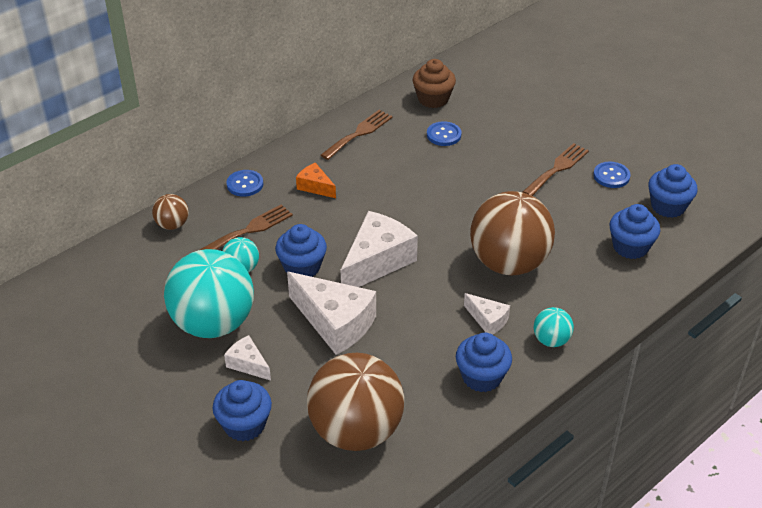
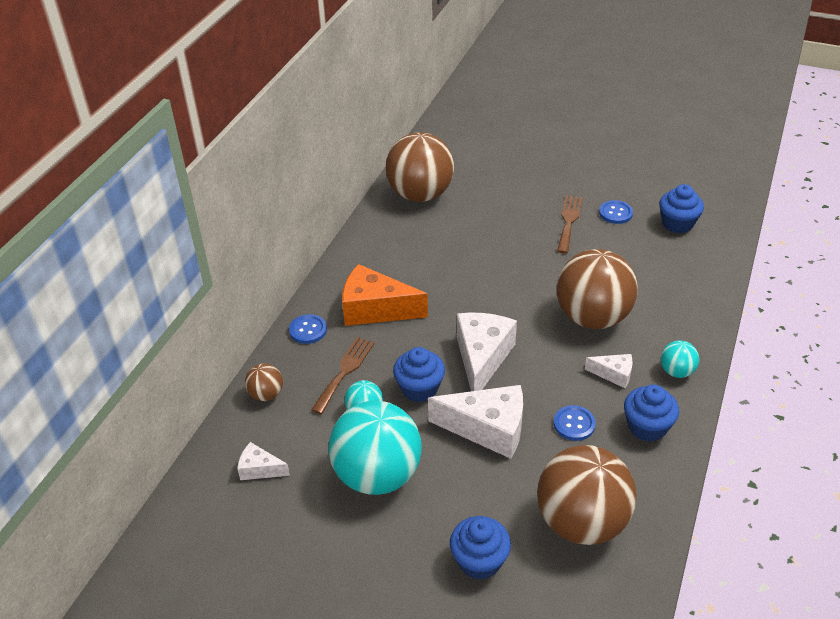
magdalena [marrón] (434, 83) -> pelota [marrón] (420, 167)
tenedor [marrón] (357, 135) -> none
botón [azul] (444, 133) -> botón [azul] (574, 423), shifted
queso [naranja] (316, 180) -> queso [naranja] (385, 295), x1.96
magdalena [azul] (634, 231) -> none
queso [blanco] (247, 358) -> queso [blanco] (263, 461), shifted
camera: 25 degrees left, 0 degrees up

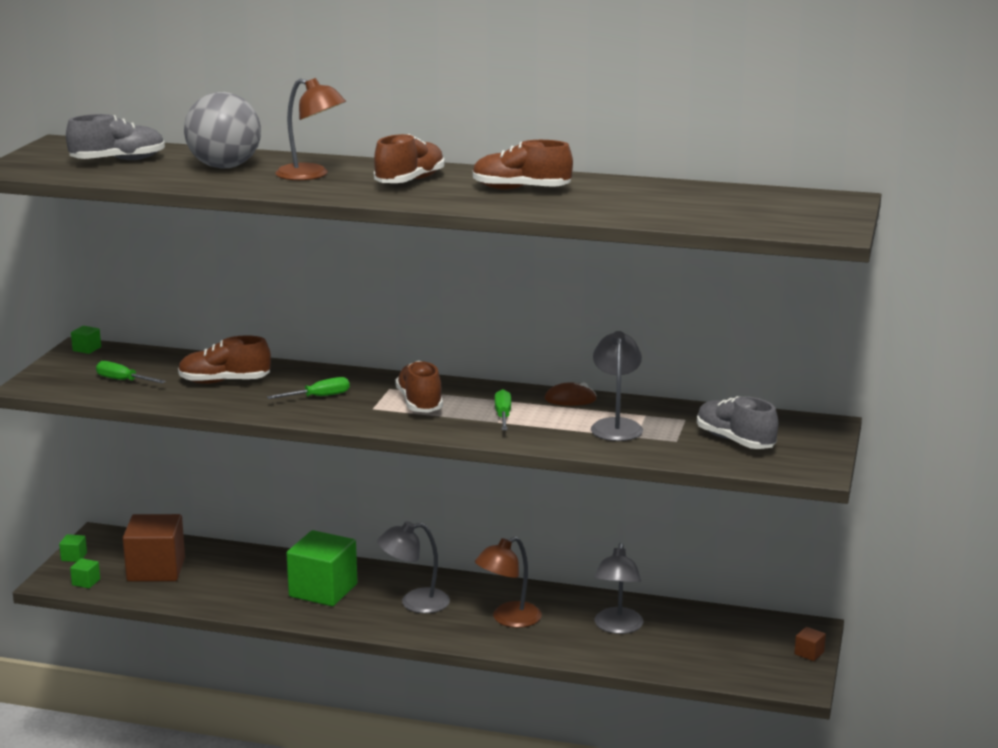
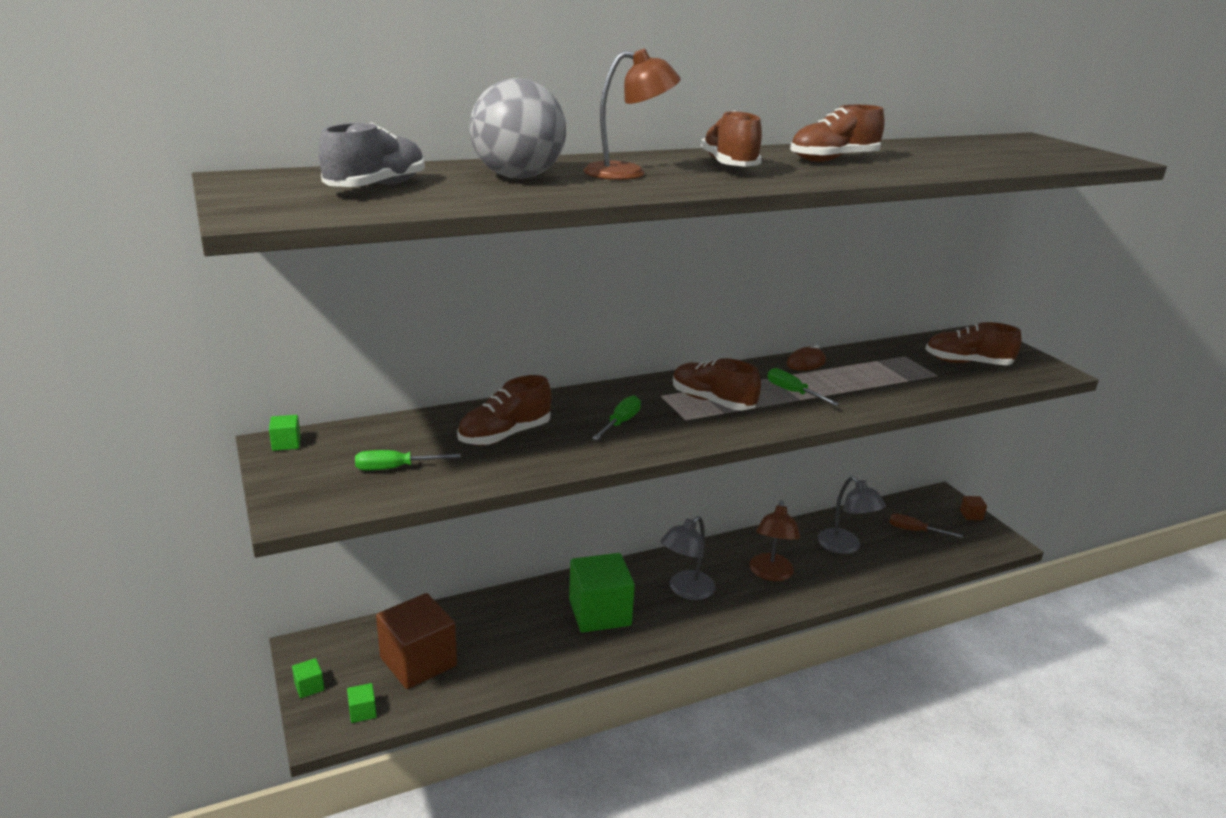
lámpara [gris] (617, 386) -> none
zapato [gris] (737, 422) -> zapato [marrón] (973, 343)
none -> destornillador [marrón] (926, 525)
camera: 40 degrees left, 5 degrees up

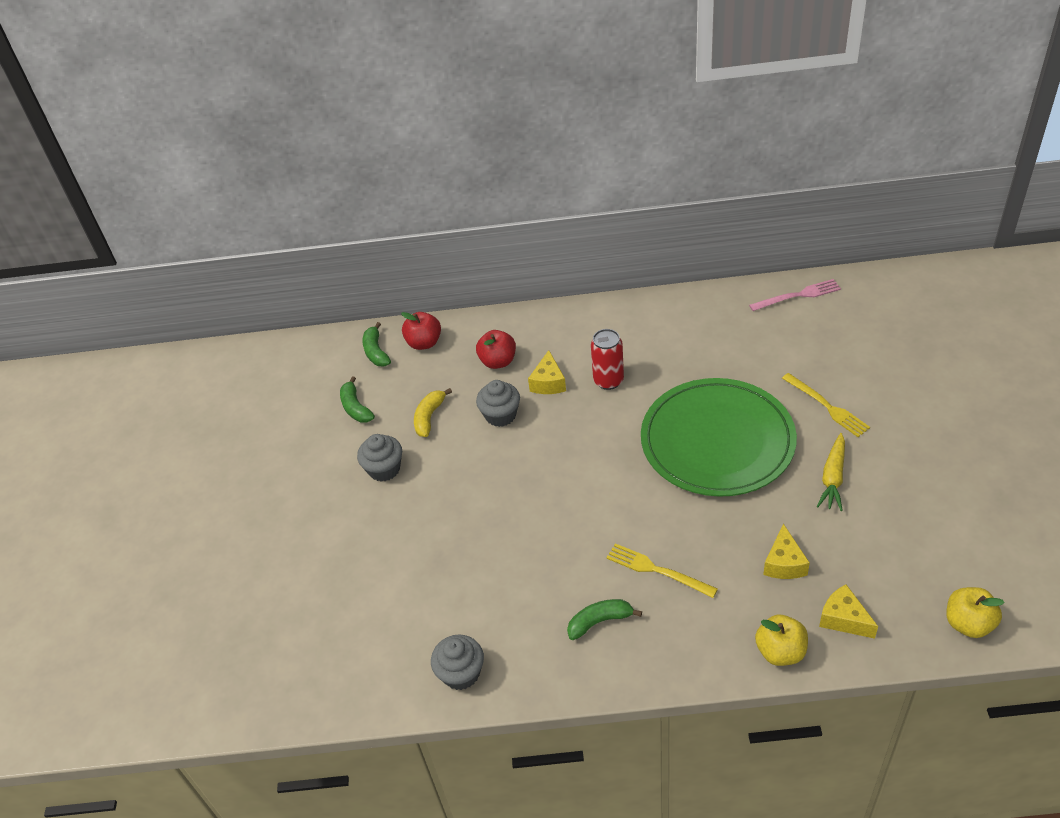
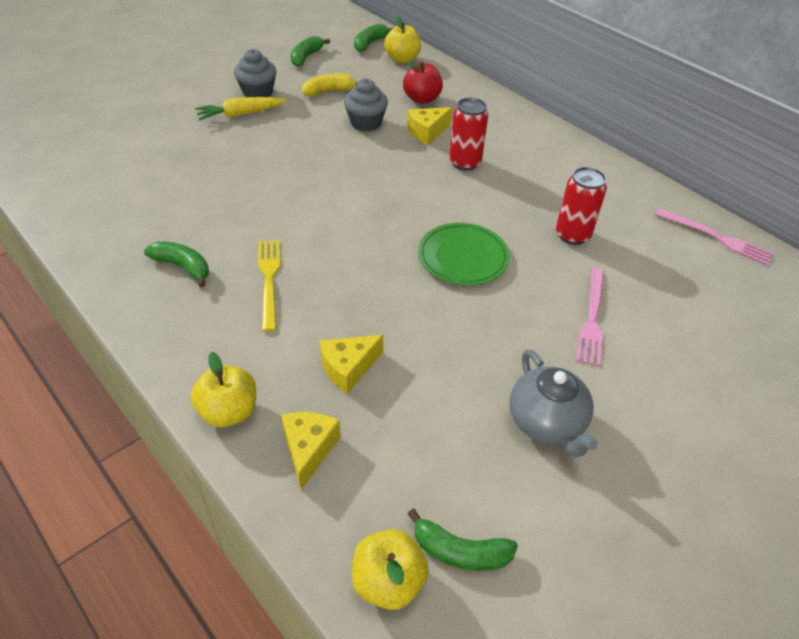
manzana [rojo] (421, 331) -> manzana [amarillo] (402, 39)
tenedor [amarillo] (826, 405) -> tenedor [rosa] (590, 317)
plato [verde] (719, 437) -> plato [verde] (464, 254), x0.51
zanahoria [amarillo] (831, 472) -> zanahoria [amarillo] (241, 108), shifted
magdalena [gris] (457, 662) -> none
none -> lata [rojo] (581, 206)
none -> tetera [gris] (554, 403)
none -> plátano [verde] (462, 540)
camera: 45 degrees right, 0 degrees up

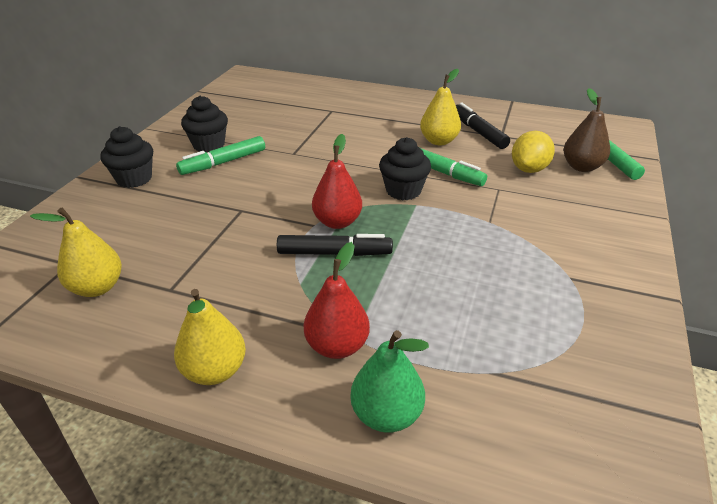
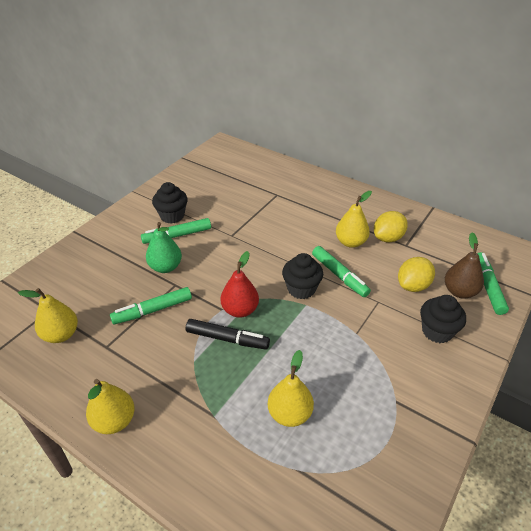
rotulador [negro] (483, 126) -> limón [amarillo] (391, 226)
magdalena [negro] (126, 157) -> magdalena [negro] (443, 319), shifted
pera [rojo] (337, 300) -> none
pera [verde] (389, 381) -> pera [verde] (164, 247), shifted
none -> rotulador [verde] (151, 306)
none -> pera [amarillo] (291, 388)
camera: 15 degrees right, 5 degrees up

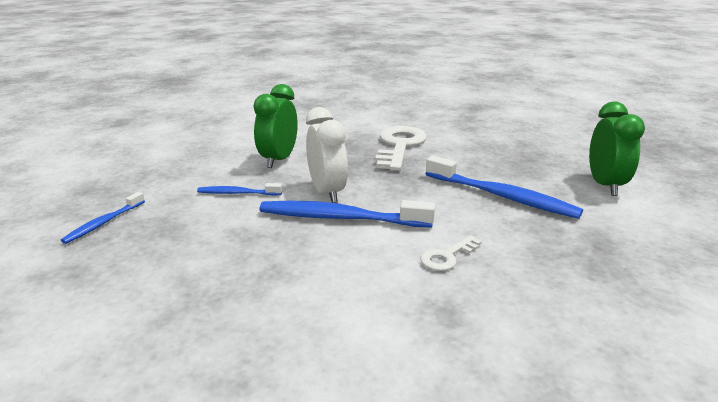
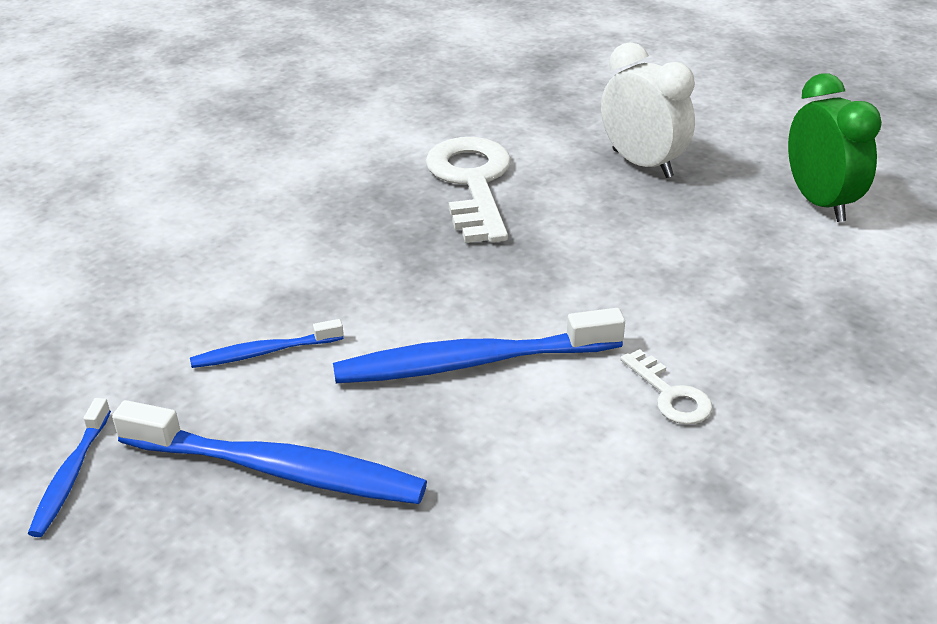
despertador [verde] (276, 126) -> none
despertador [blanco] (327, 155) -> despertador [blanco] (648, 110), shifted
cepillo de dientes [azul] (504, 187) -> cepillo de dientes [azul] (269, 452), shifted
llave [blanco] (451, 253) -> llave [blanco] (666, 386), 60 degrees counterclockwise
camera: 20 degrees left, 10 degrees up

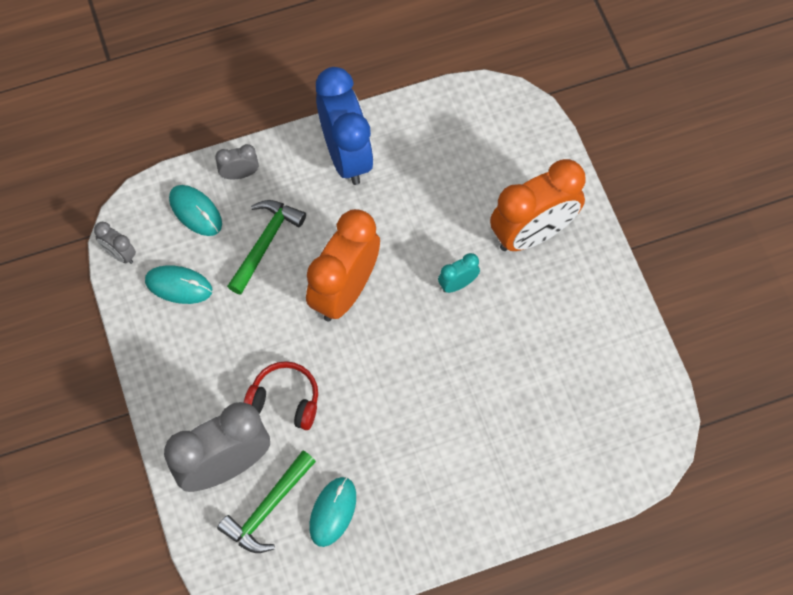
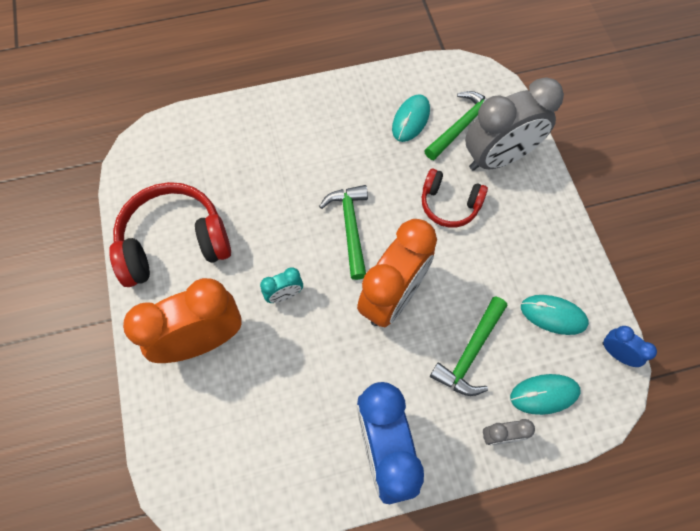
ratón [turquesa] (195, 210) -> ratón [turquesa] (545, 394), 60 degrees counterclockwise
despertador [gris] (115, 243) -> despertador [azul] (629, 346)
none -> auriculares [rojo] (170, 234)
none -> martillo [verde] (343, 232)
camera: 175 degrees left, 0 degrees up

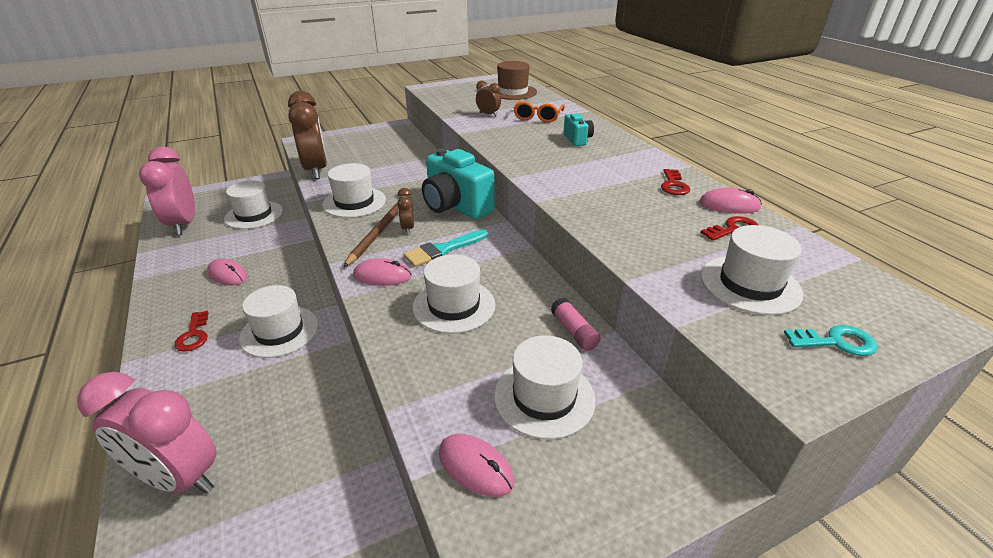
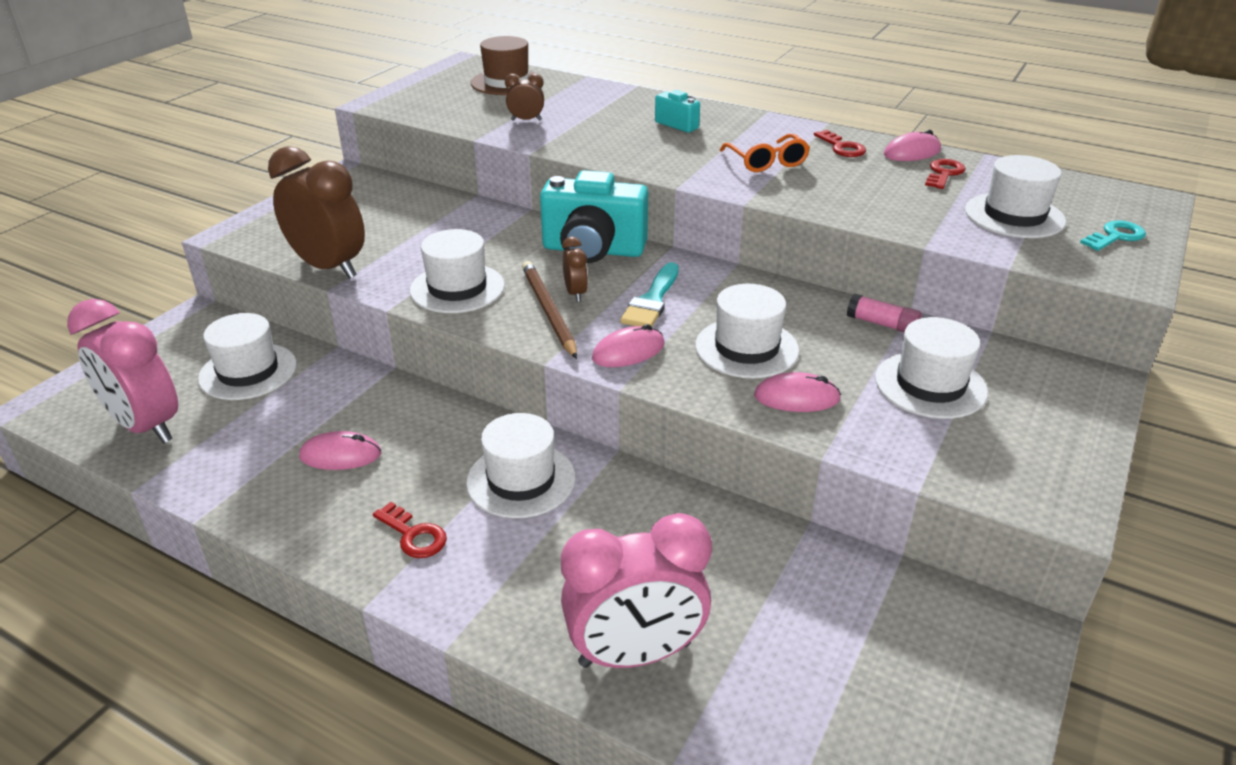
gafas [naranja] (539, 112) -> gafas [naranja] (765, 153), shifted
despertador [marrón] (405, 211) -> despertador [marrón] (575, 269), 150 degrees counterclockwise
ratón [rosa] (476, 465) -> ratón [rosa] (797, 392), shifted
camera: 35 degrees left, 0 degrees up

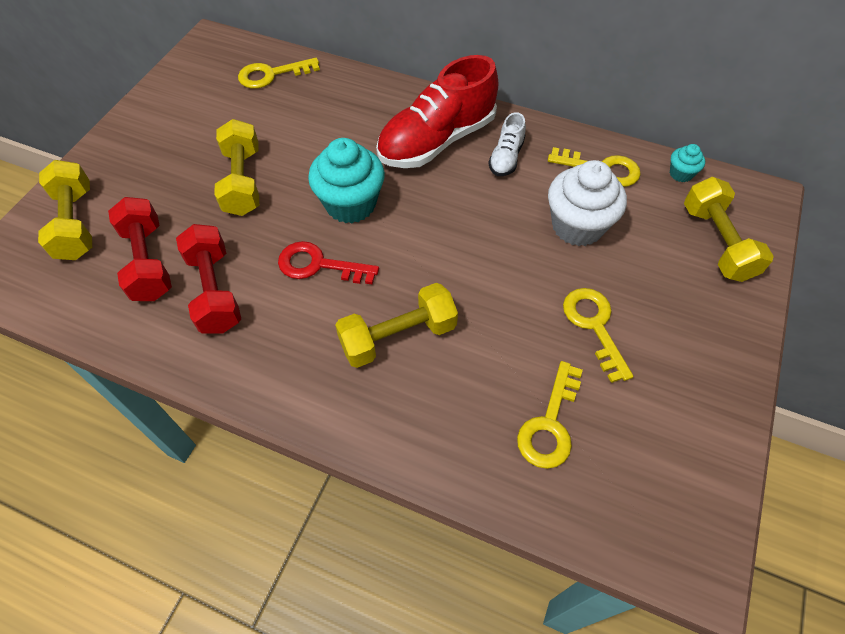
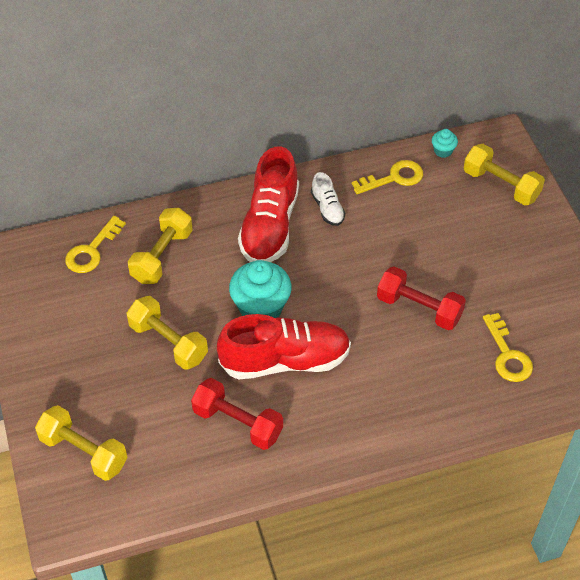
magdalena [blanco] (587, 203) -> none
mancuerna [rojo] (140, 249) -> mancuerna [rojo] (421, 298), shifted
llave [rojo] (328, 263) -> zapato [rojo] (284, 347)
mancuerna [amarillo] (396, 325) -> mancuerna [amarillo] (160, 246), shifted
llave [amarillo] (598, 335) -> none
camera: 40 degrees left, 5 degrees down

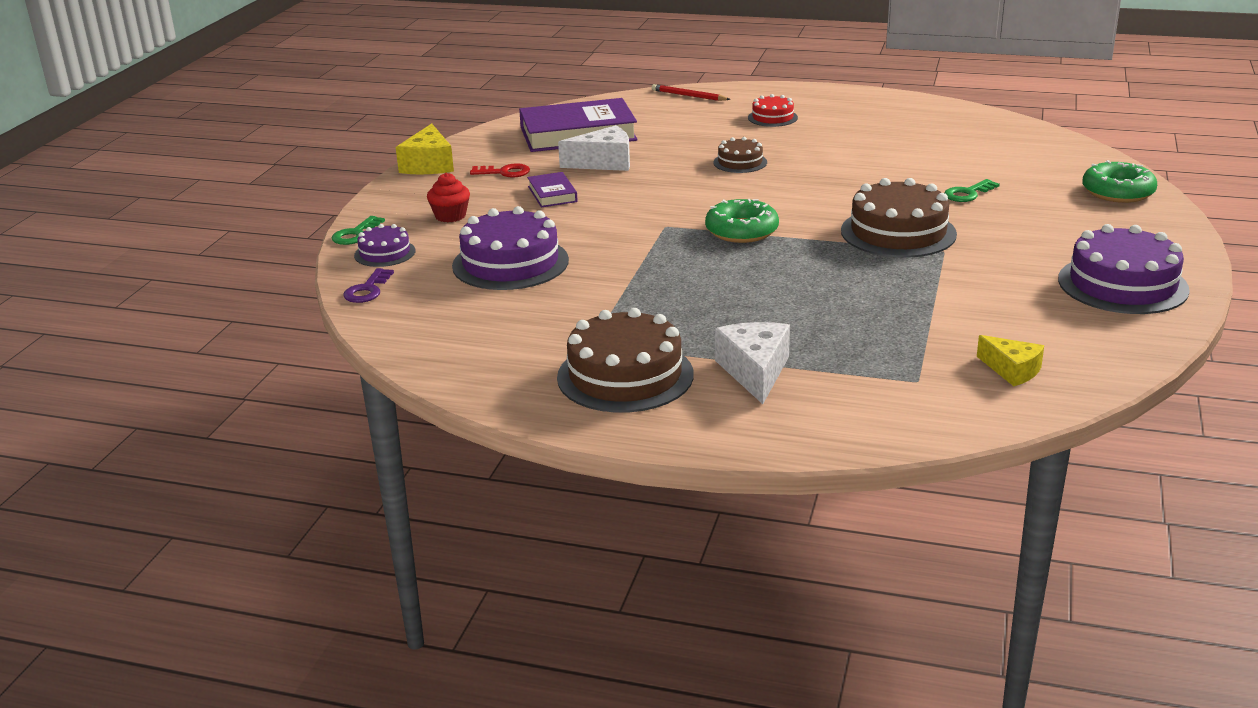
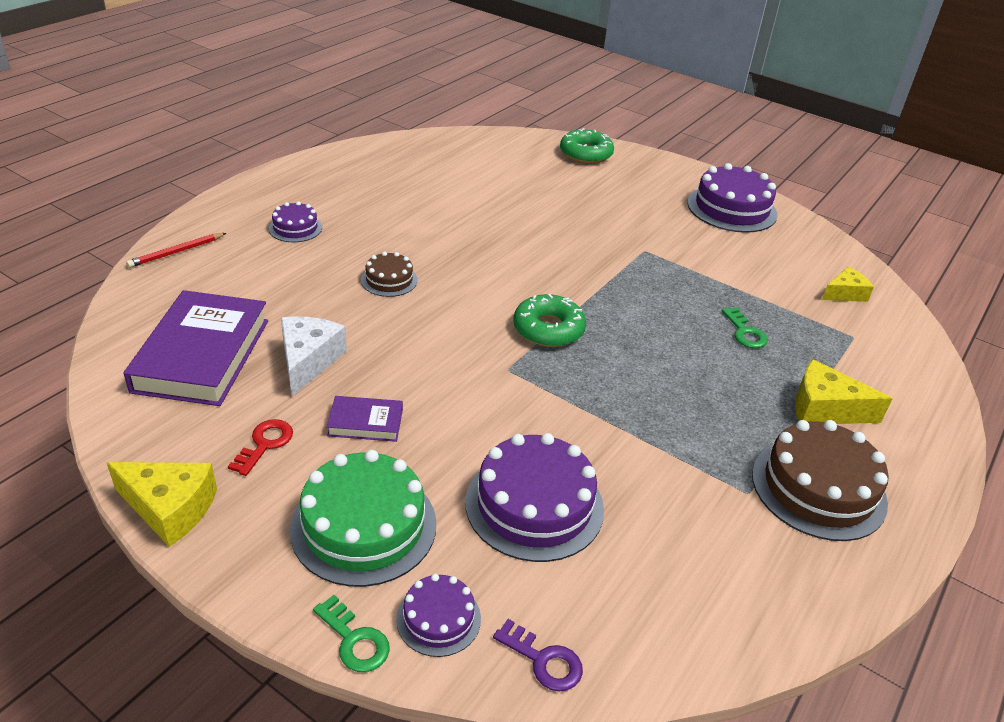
tarta [rojo] (773, 110) -> tarta [morado] (295, 221)
magdalena [rojo] (448, 197) -> tarta [verde] (363, 518)
tarta [marrón] (899, 218) -> none
llave [verde] (972, 190) -> llave [verde] (745, 327), shifted
queso [blanco] (752, 363) -> queso [amarillo] (844, 391)
camera: 75 degrees left, 10 degrees up

